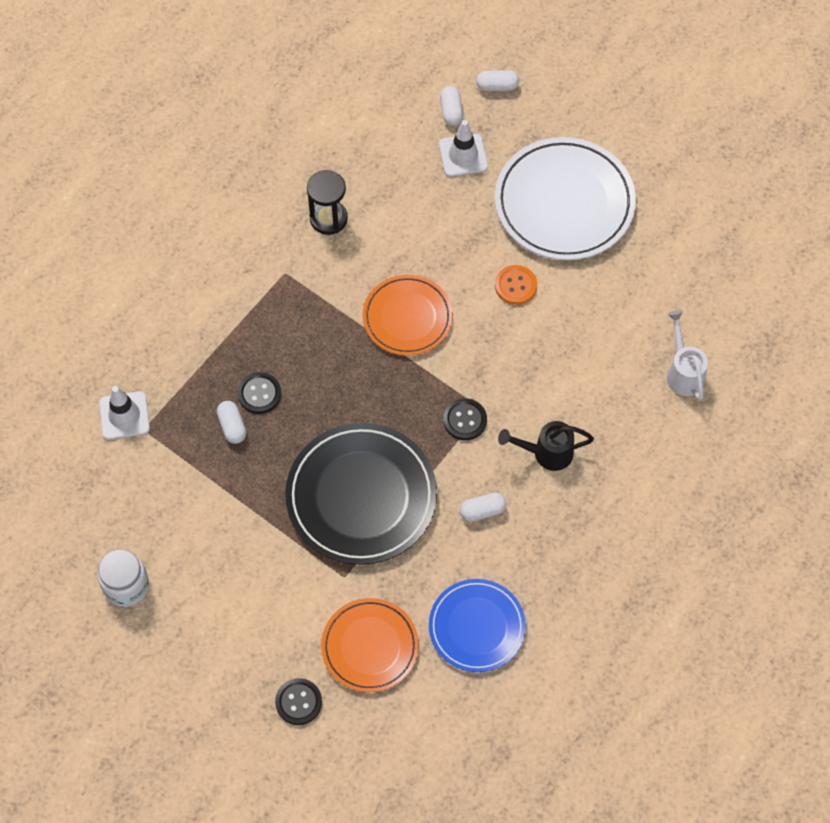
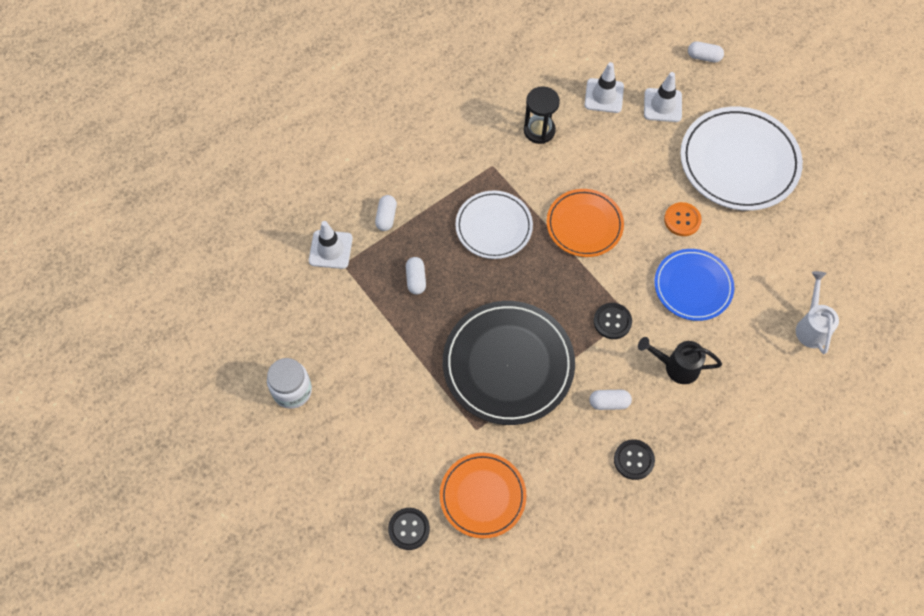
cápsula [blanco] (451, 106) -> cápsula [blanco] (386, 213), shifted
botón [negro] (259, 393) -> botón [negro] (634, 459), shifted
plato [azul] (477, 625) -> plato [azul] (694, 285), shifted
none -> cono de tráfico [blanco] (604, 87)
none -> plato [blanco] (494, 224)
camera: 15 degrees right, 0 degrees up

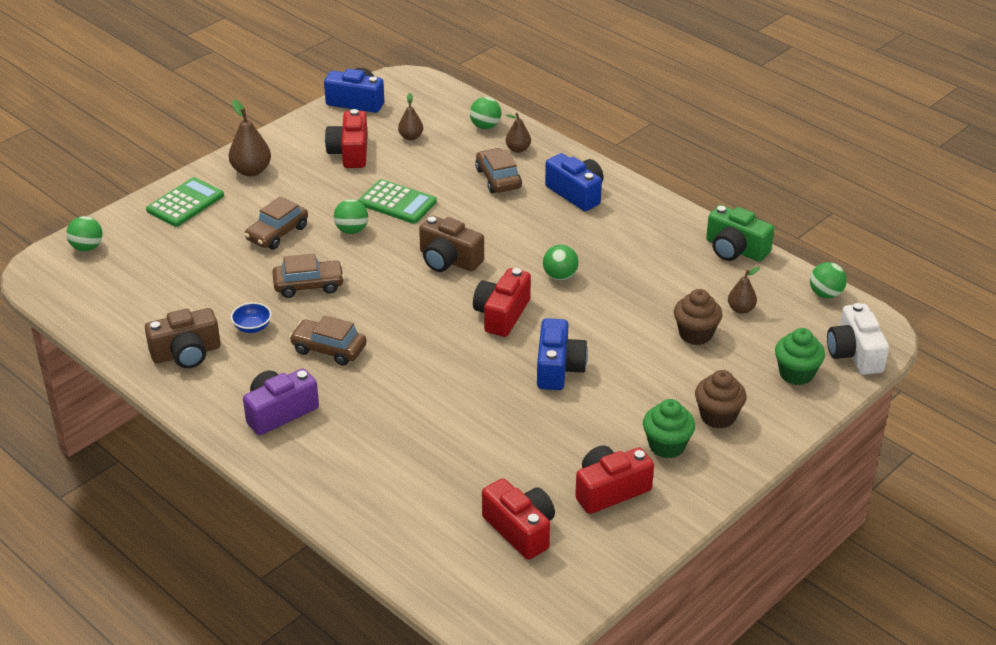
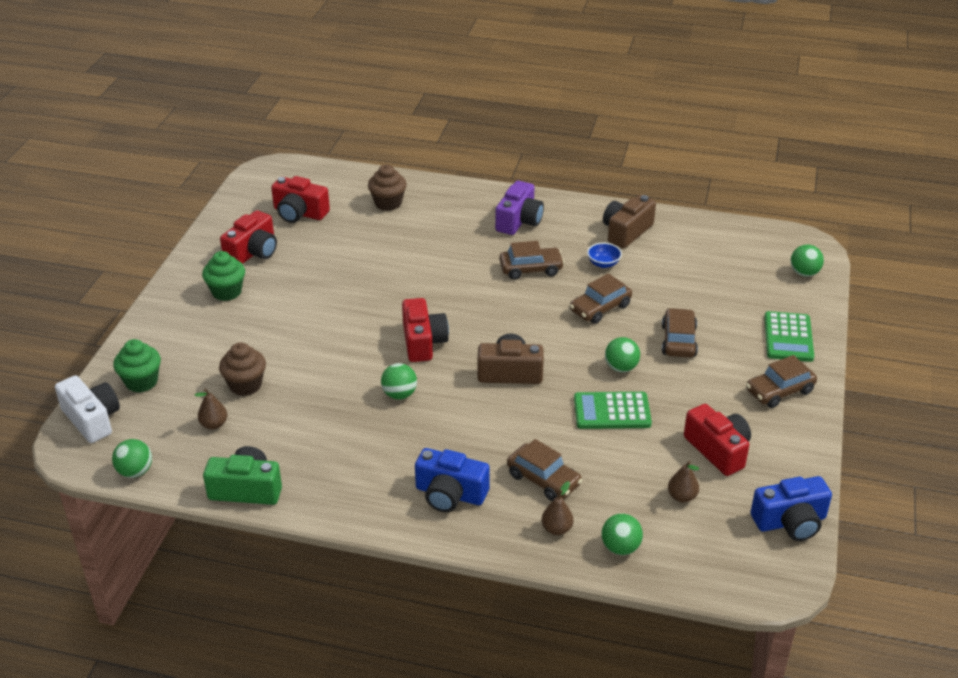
pera [marrón] (250, 138) -> coche [marrón] (781, 381)
cámara [azul] (562, 354) -> none
magdalena [marrón] (721, 399) -> magdalena [marrón] (387, 187), shifted
camera: 150 degrees right, 0 degrees up

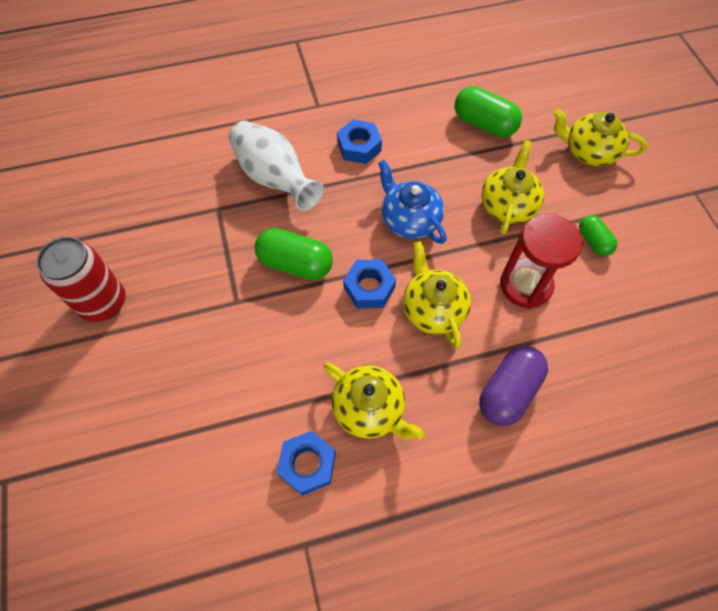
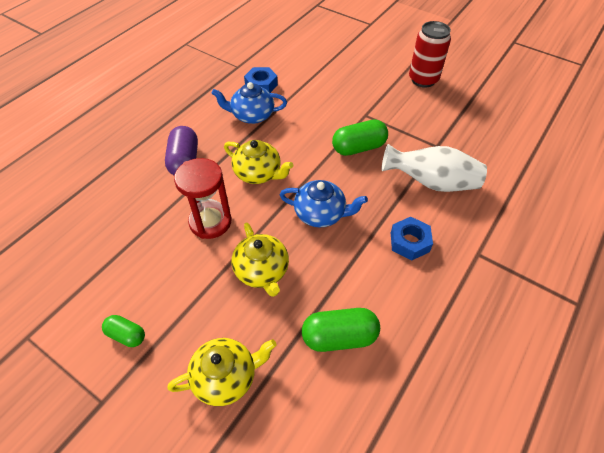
cápsula [verde] (598, 235) -> cápsula [verde] (123, 331), shifted
tuerca [azul] (369, 284) -> none
tetera [amarillo] (374, 401) -> tetera [azul] (249, 103)
camera: 140 degrees right, 10 degrees down

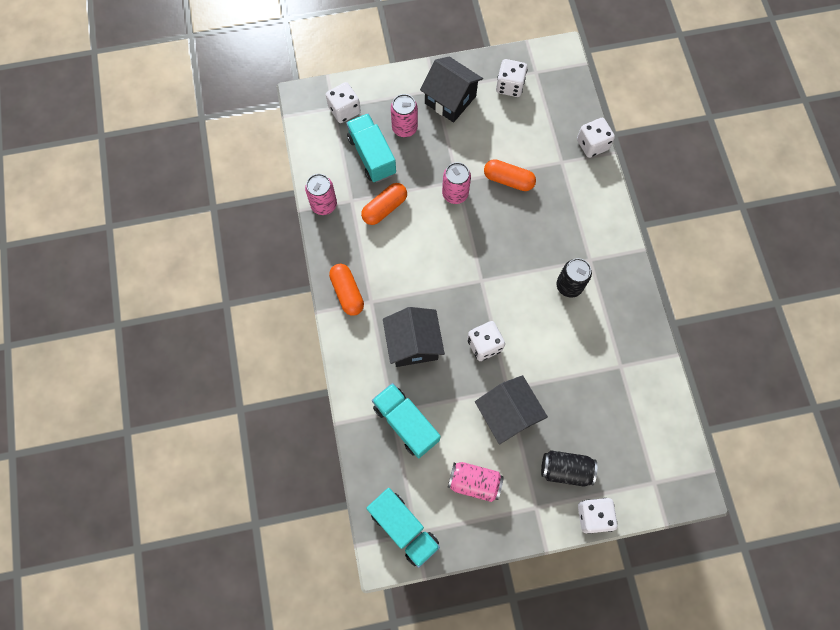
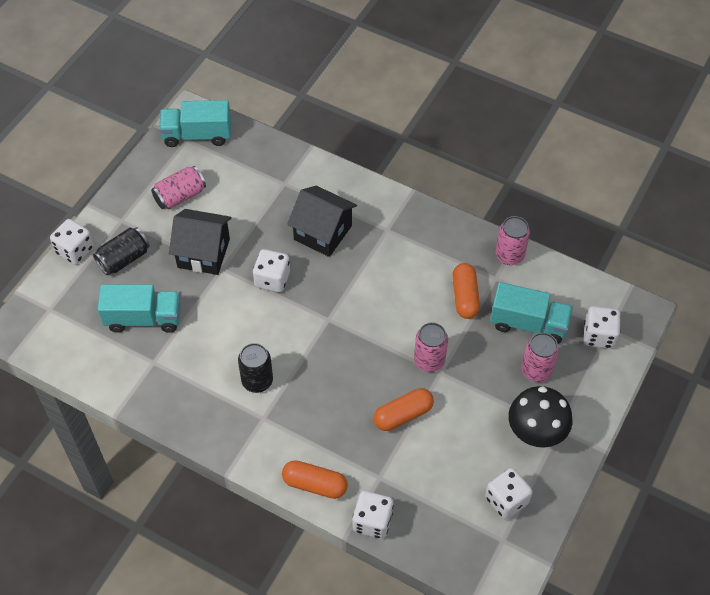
casa [negro] (451, 89) -> seta [negro] (540, 417)
cápsula [naranja] (346, 290) -> cápsula [naranja] (315, 479), shifted
camión [turquesa] (406, 420) -> camión [turquesa] (139, 309), shifted
camera: 130 degrees right, 15 degrees down

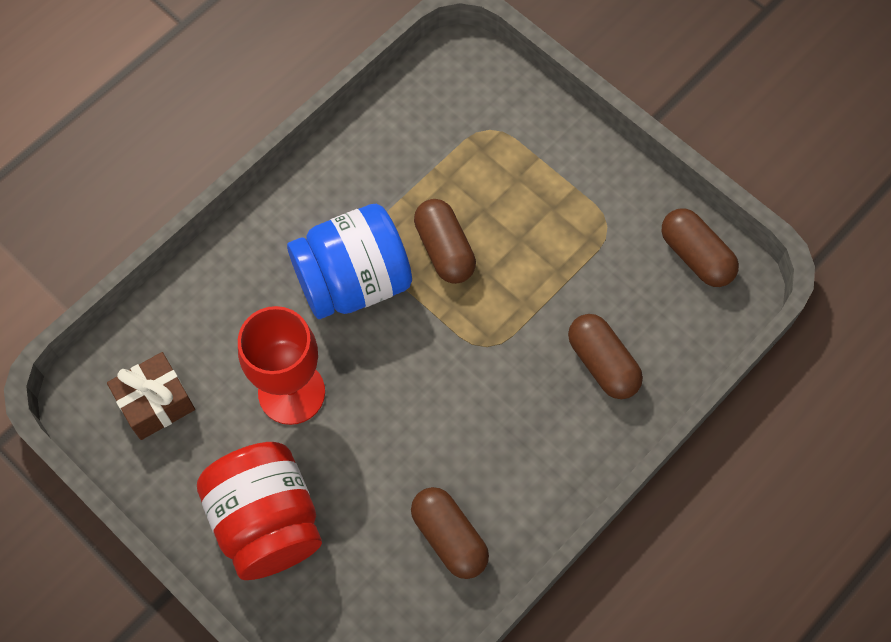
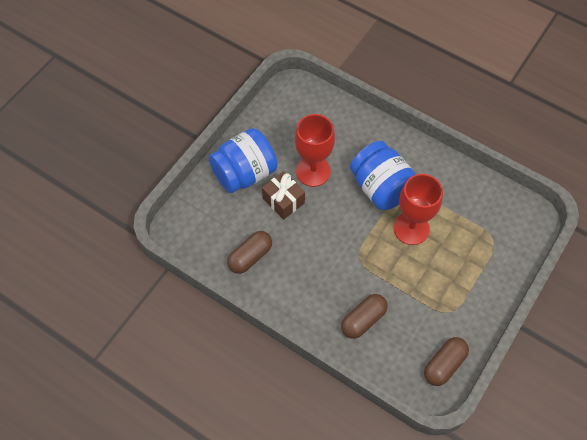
cápsula [marrón] (445, 241) -> copa [rojo] (418, 209)
regalo [marrón] (151, 396) -> regalo [marrón] (283, 195), shifted
tarro [rojo] (259, 511) -> tarro [azul] (243, 160)
camera: 80 degrees right, 5 degrees down

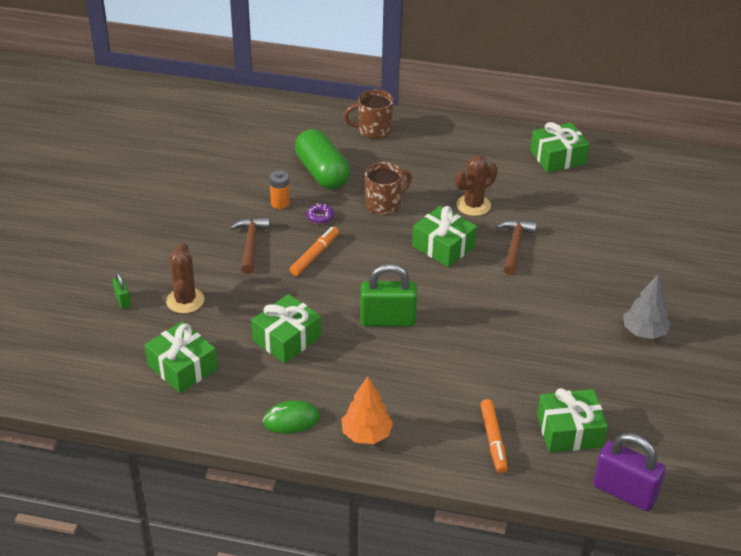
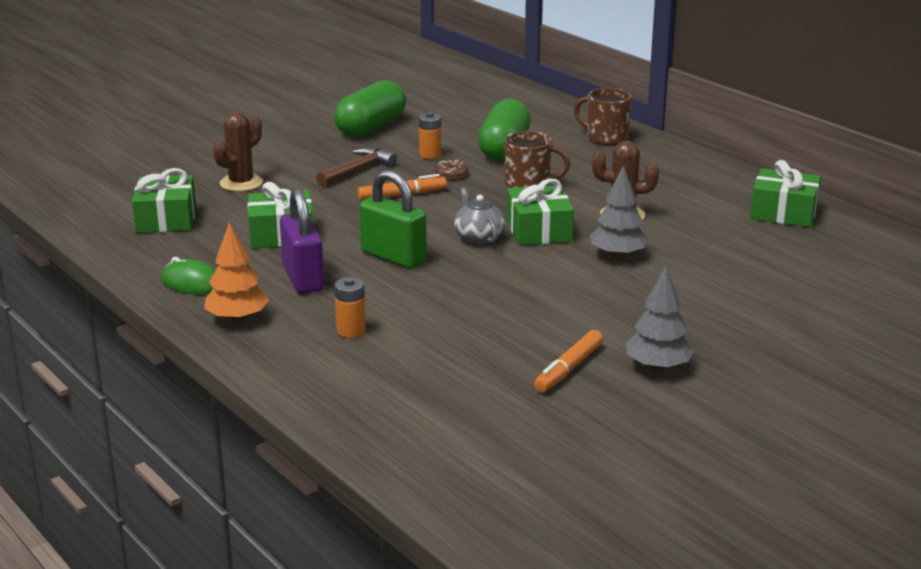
rosquilla [morado] (320, 213) -> rosquilla [marrón] (451, 169)
martillo [marrón] (516, 247) -> árbol [gris] (619, 212)
candado [verde] (122, 290) -> none
regalo [verde] (572, 420) -> none
rotulador [naranja] (494, 436) -> rotulador [naranja] (568, 361), shifted
candado [morado] (629, 472) -> candado [morado] (302, 241), shifted
none -> cápsula [verde] (370, 108)
none -> tetera [gris] (479, 216)
none -> pila [naranja] (350, 307)
camera: 40 degrees right, 15 degrees down

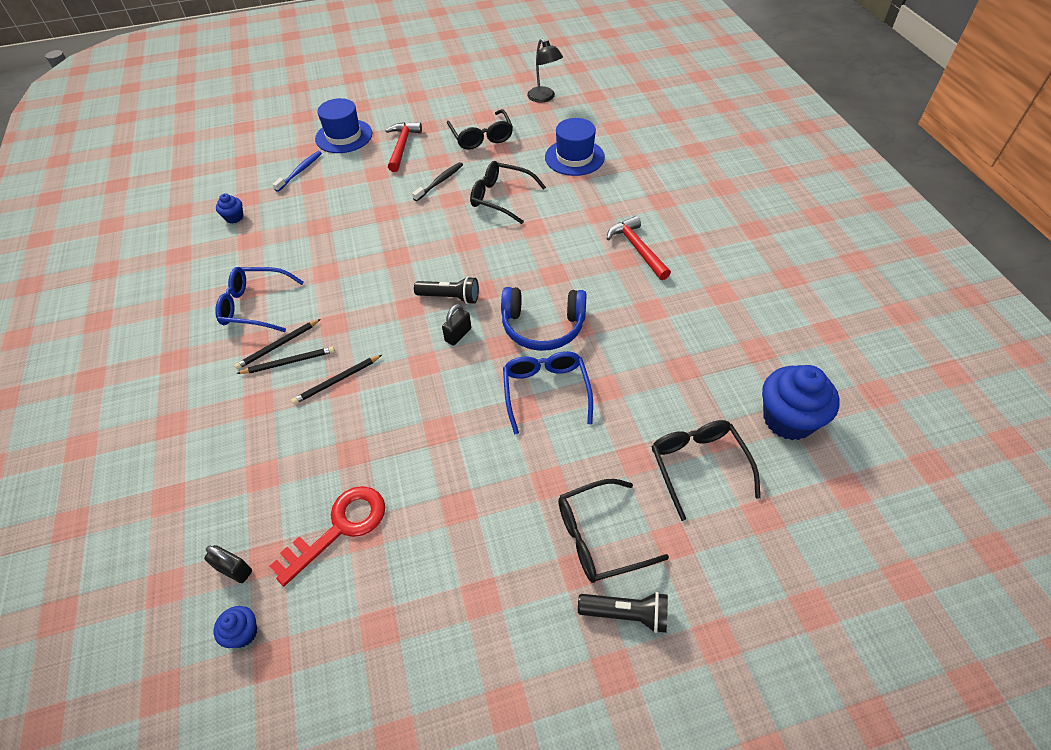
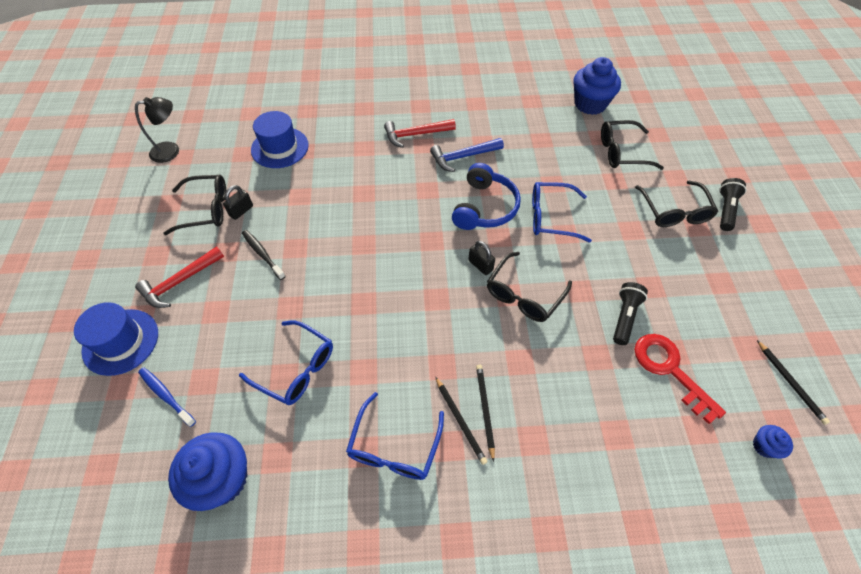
martillo [rojo] (403, 147) -> martillo [rojo] (179, 277), 60 degrees counterclockwise
gafas [negro] (508, 192) -> gafas [negro] (529, 287), shifted
magdalena [azul] (229, 208) -> magdalena [azul] (208, 471), x2.12
lámpara de mano [negro] (446, 290) -> lámpara de mano [negro] (630, 313), shifted
lápiz [negro] (336, 380) -> lápiz [negro] (793, 382), shifted
candado [negro] (228, 564) -> candado [negro] (238, 202), shifted
none -> martillo [azul] (467, 155)
none -> gafas [azul] (286, 362)
camera: 80 degrees left, 5 degrees up

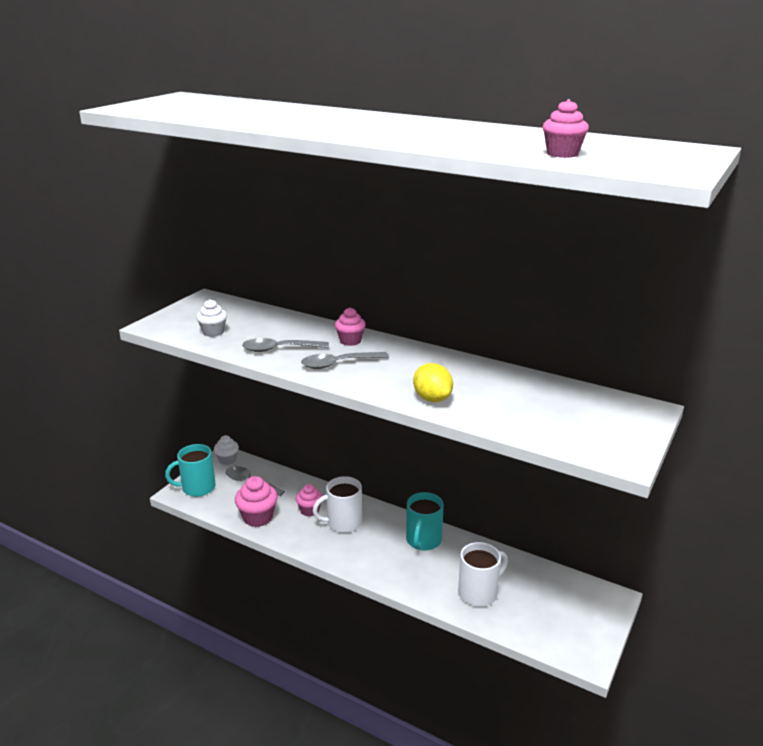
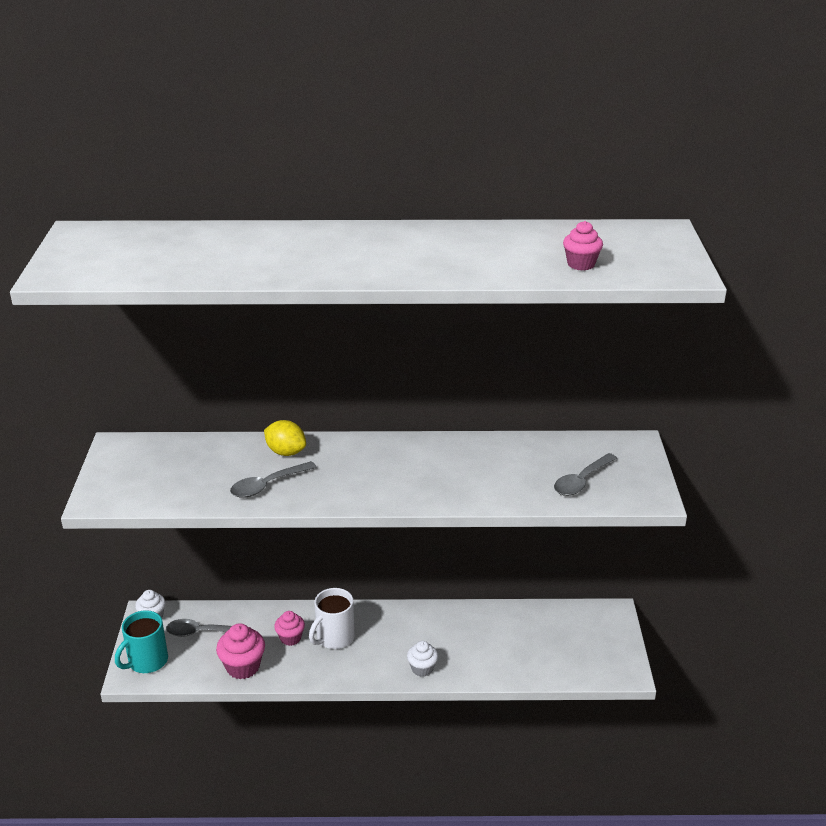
magdalena [blanco] (211, 318) -> magdalena [blanco] (422, 659), shifted
magdalena [rosa] (350, 327) -> none
cuchara [gris] (345, 360) -> cuchara [gris] (585, 474), shifted
limón [amarillo] (433, 382) -> limón [amarillo] (285, 438), shifted
taza [turquesa] (425, 521) -> none
taza [blanco] (483, 574) -> none
camera: 30 degrees left, 5 degrees up

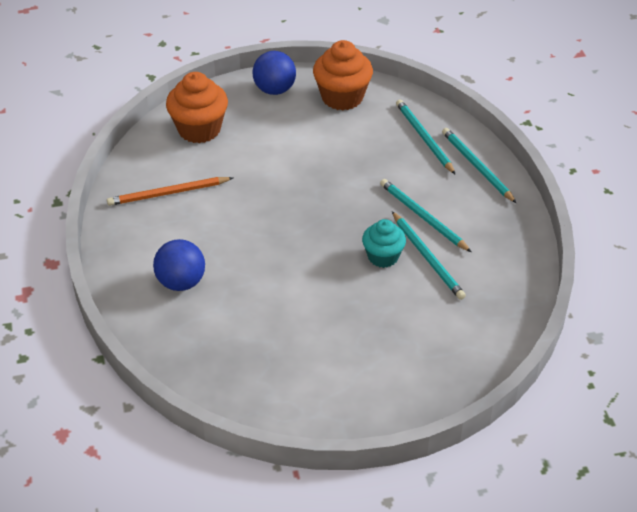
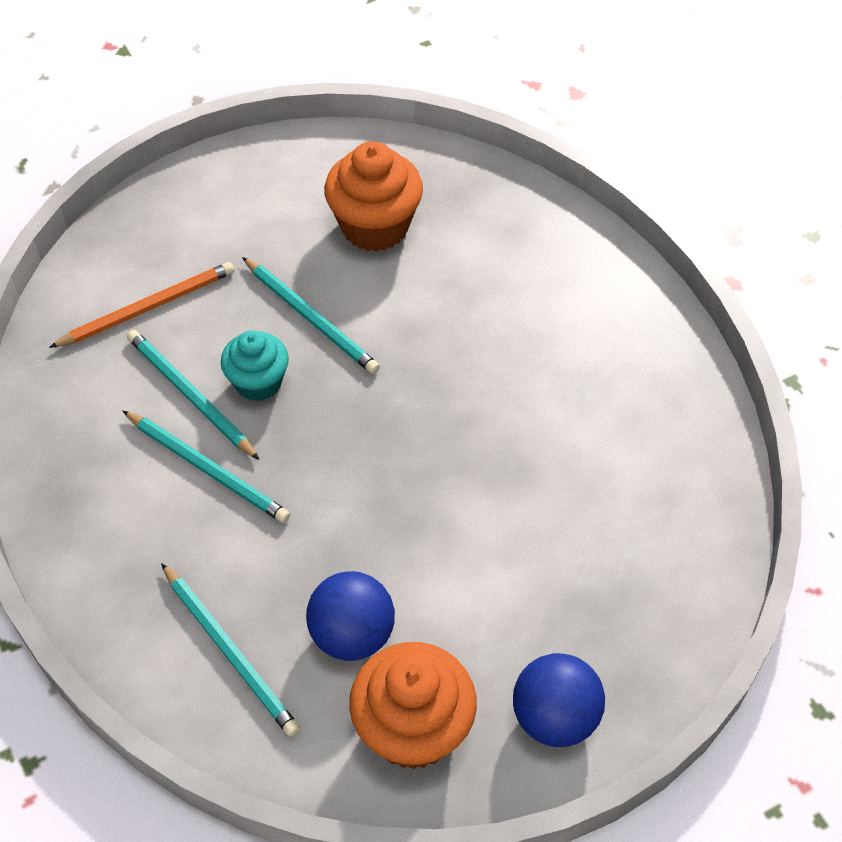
magdalena [naranja] (197, 107) -> magdalena [naranja] (373, 196), shifted
lápiz [turquesa] (479, 165) -> lápiz [turquesa] (311, 315), shifted
lápiz [naranja] (170, 191) -> lápiz [naranja] (141, 305), shifted
pelota [azul] (179, 265) -> pelota [azul] (350, 616), shifted
camera: 165 degrees right, 10 degrees up

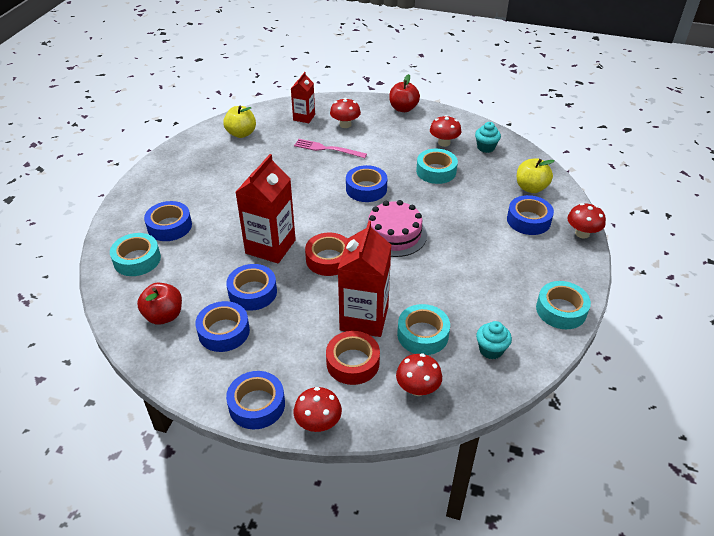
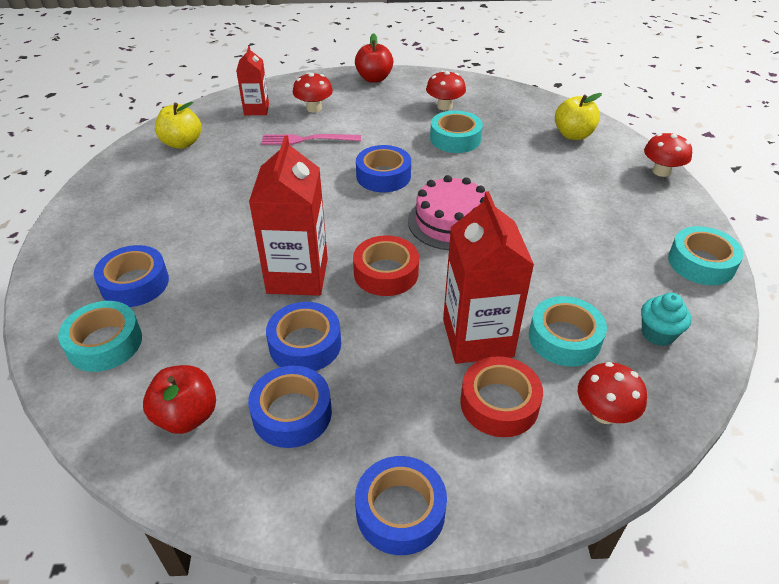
magdalena [turquesa] (488, 137) -> none
cinta adhesiva [azul] (530, 215) -> none
seta [rojo] (318, 409) -> none
camera: 20 degrees left, 0 degrees up

